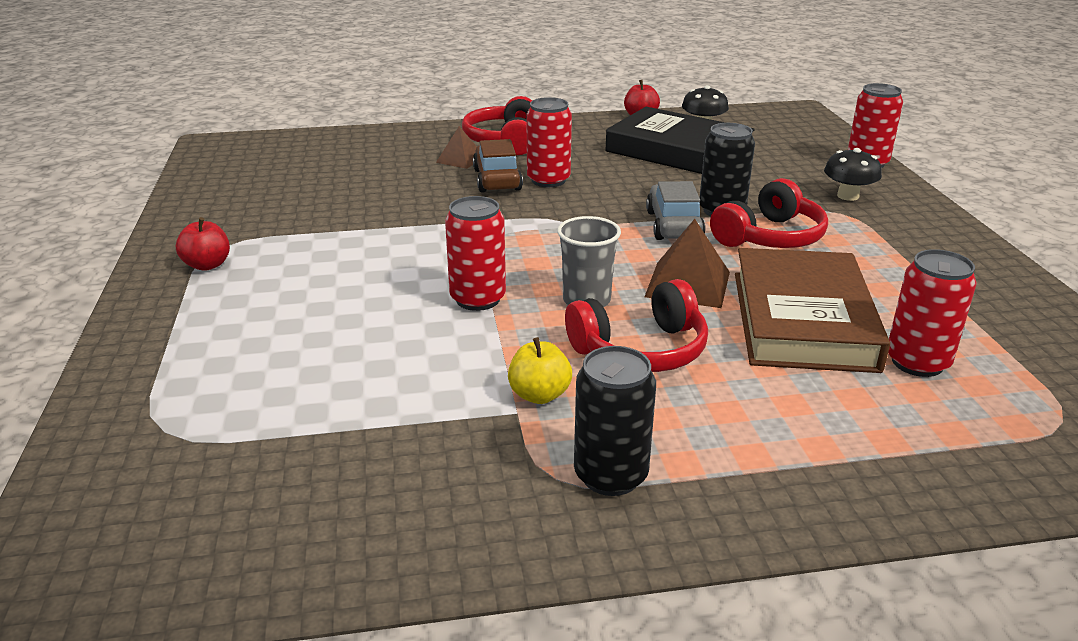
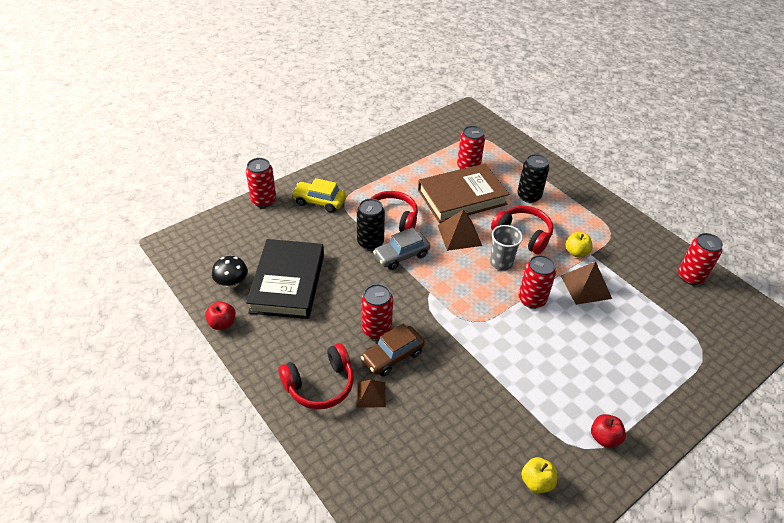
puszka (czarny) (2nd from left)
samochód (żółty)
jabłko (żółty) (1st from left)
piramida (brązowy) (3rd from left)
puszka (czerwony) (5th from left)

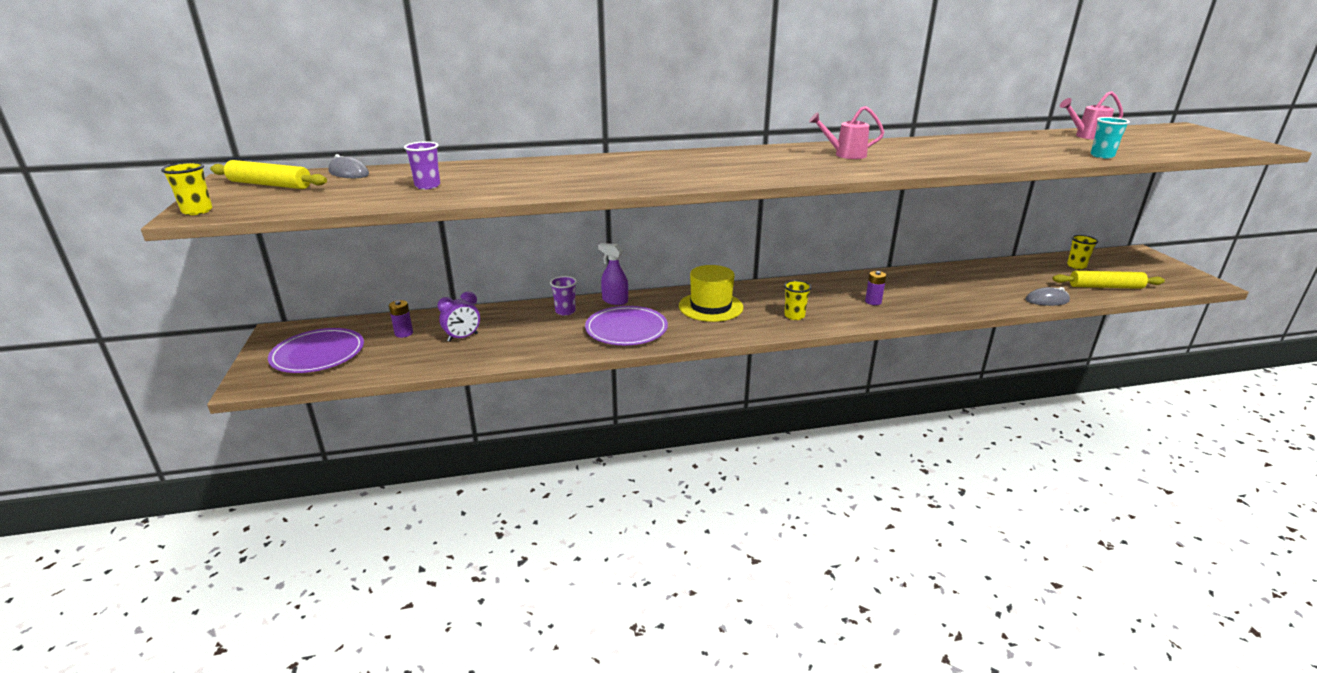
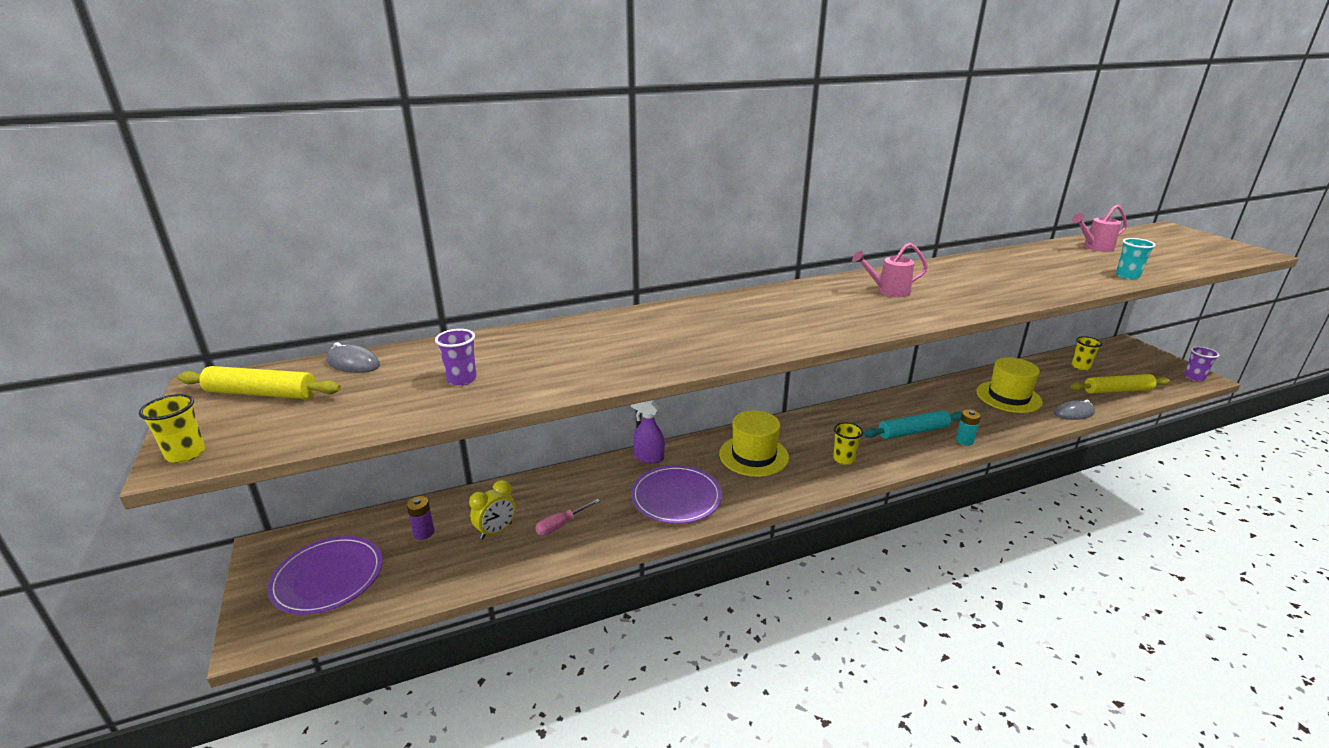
budzik (żółty)
szklanka (fioletowy) (2nd from left)
wałek do ciasta (turkusowy)
śrubokręt (różowy)
bateria (turkusowy)
kapelusz (żółty) (2nd from left)

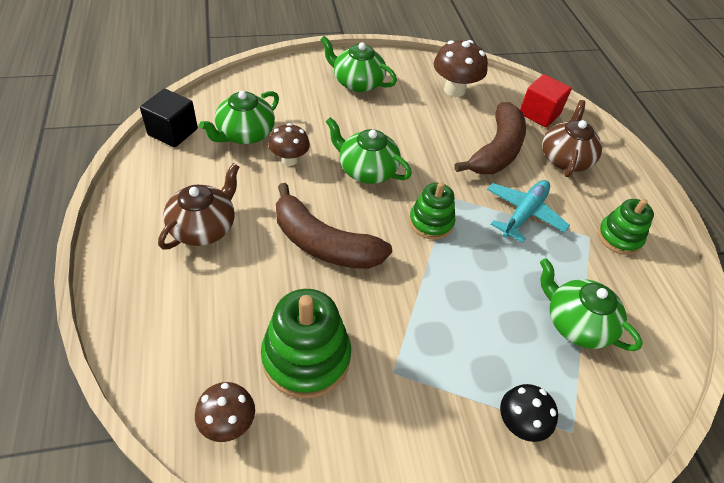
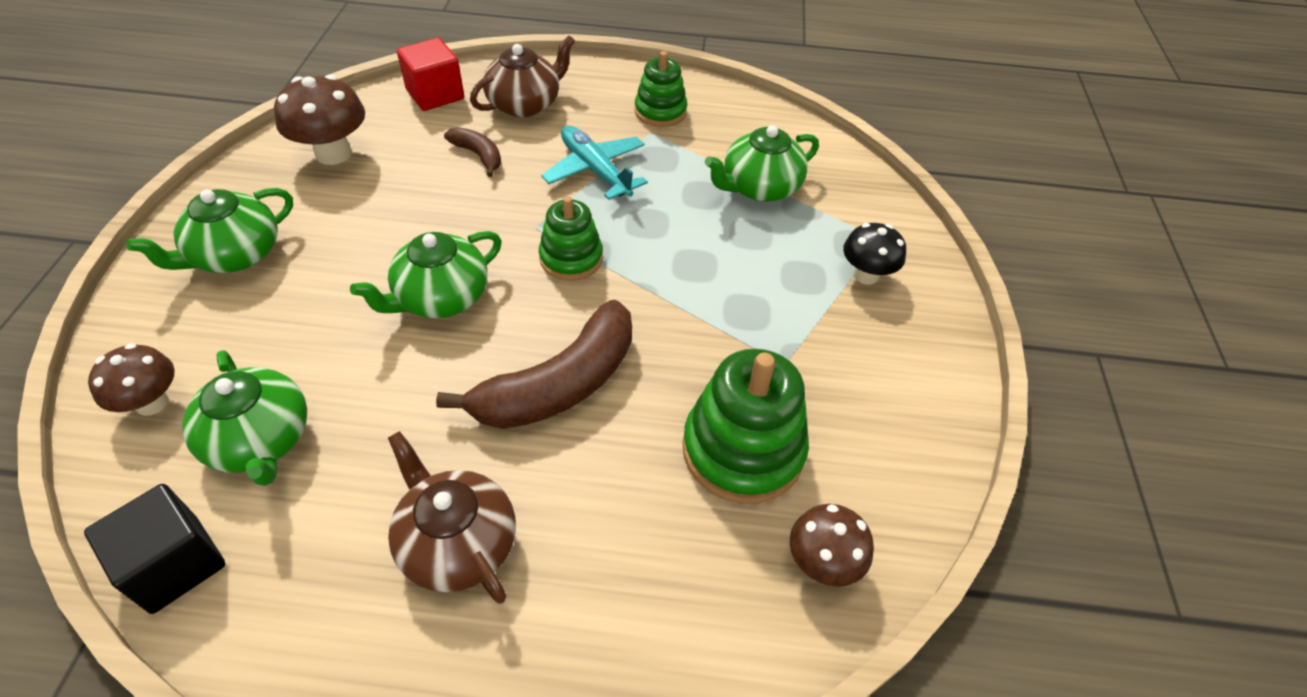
grzyb (brązowy) (1st from left)
banan (brązowy) (1st from left)
imbryk (brązowy) (2nd from left)

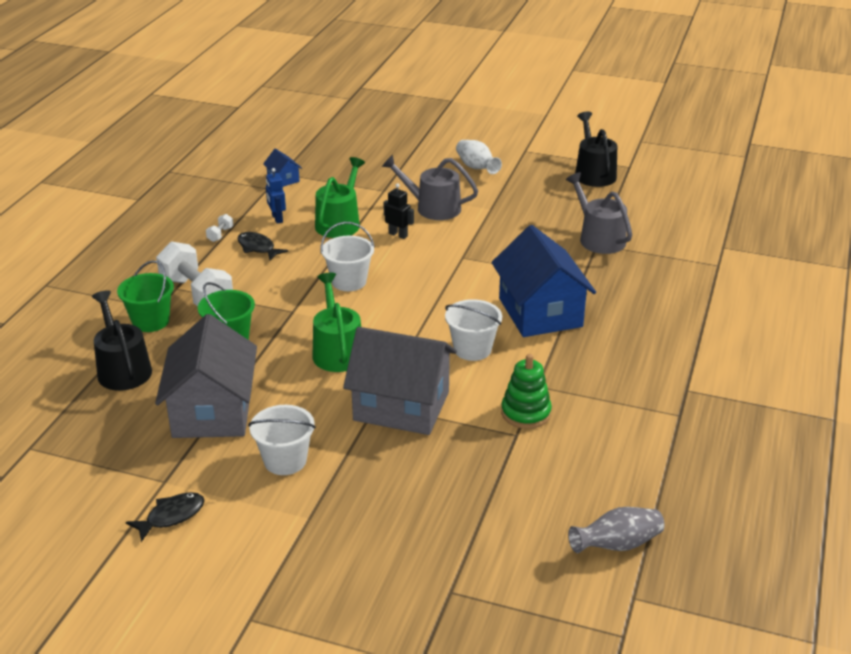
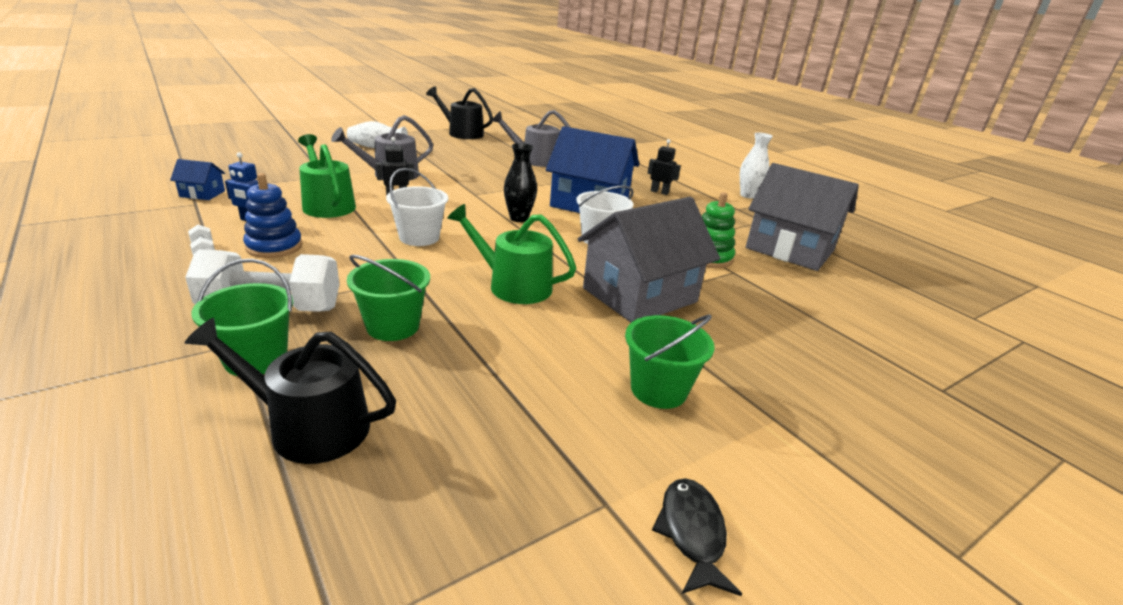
domek (szary) (2nd from left)
zabawka nakładanka (niebieski)
wiadro (zielony) (3rd from left)
wazon (szary)
wazon (czarny)
robot (czarny) (2nd from left)
wazon (biały) (2nd from left)

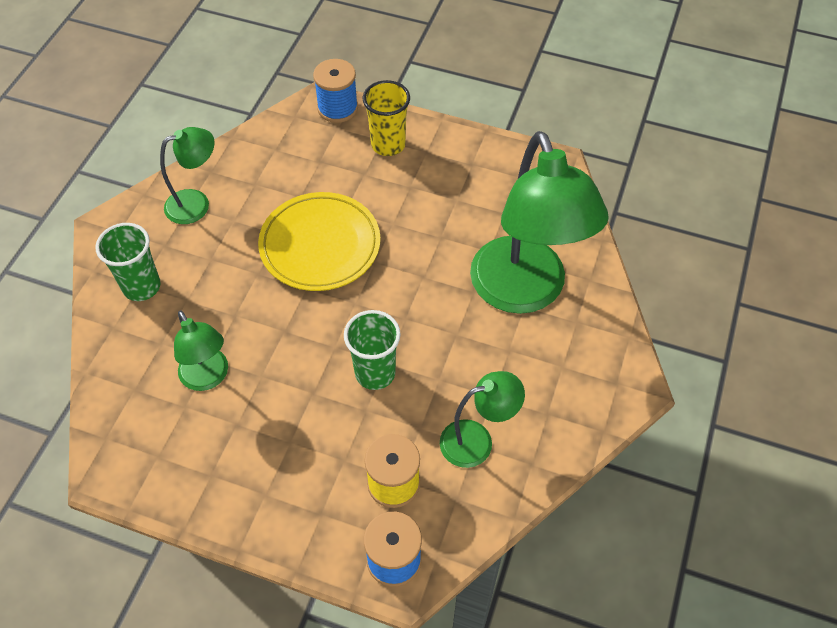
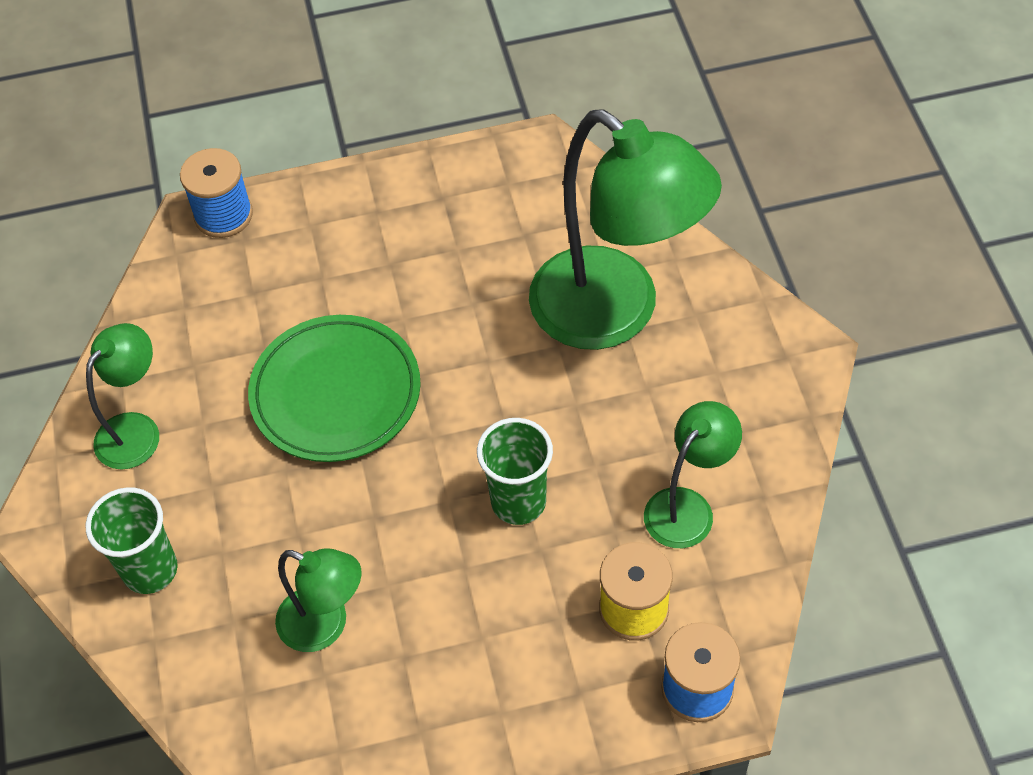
talerz (zielony)
szklanka (żółty)

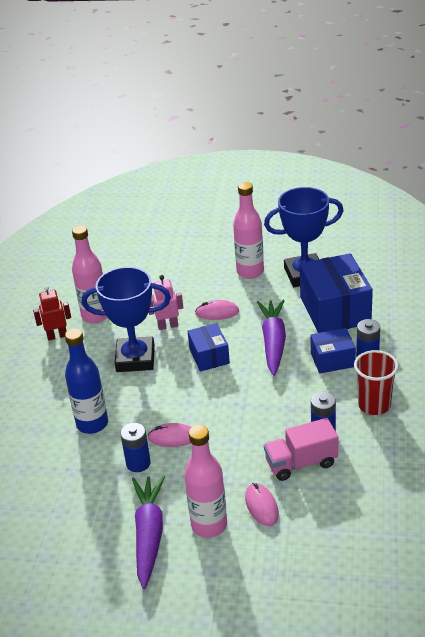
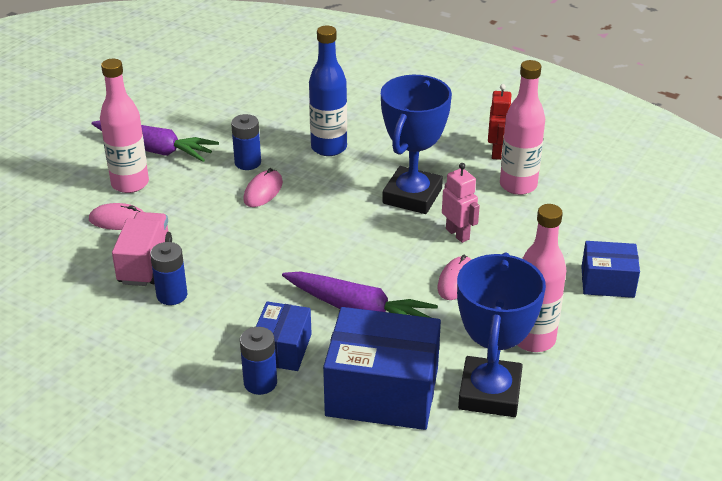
robot (różowy)
pudełko (niebieski) (3rd from left)
szklanka (czerwony)

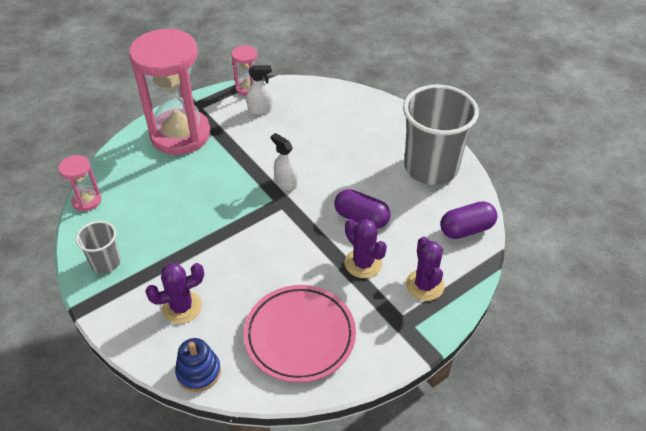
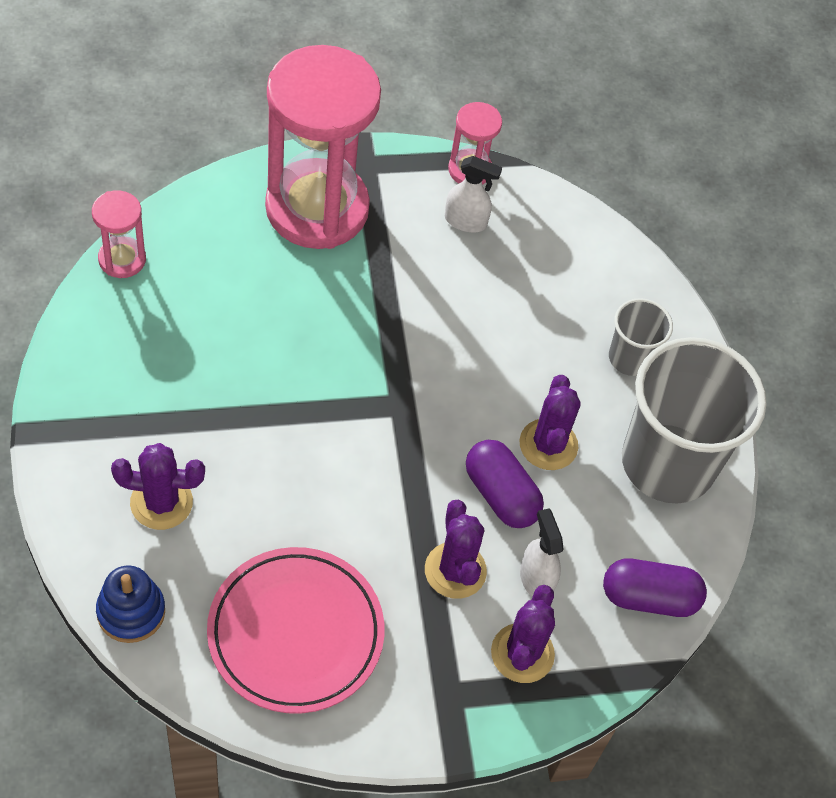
szklanka (szary) (1st from left)
spryskiwacz (biały) (2nd from left)
kaktus (fioletowy) (4th from left)

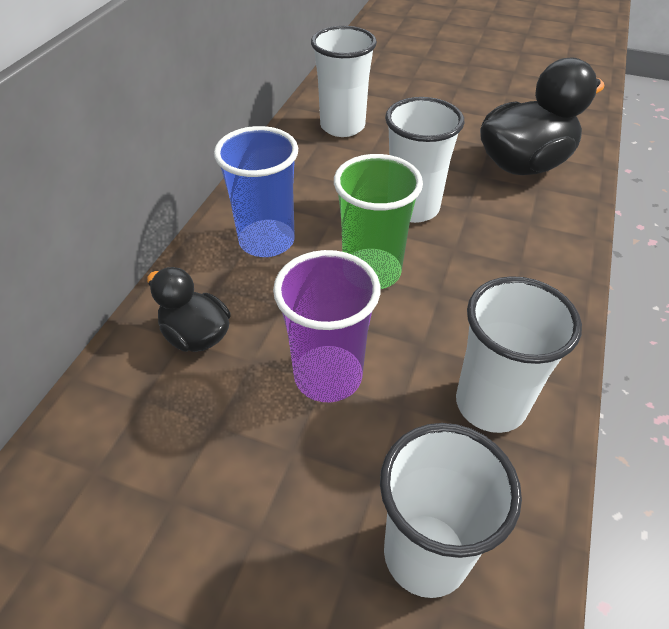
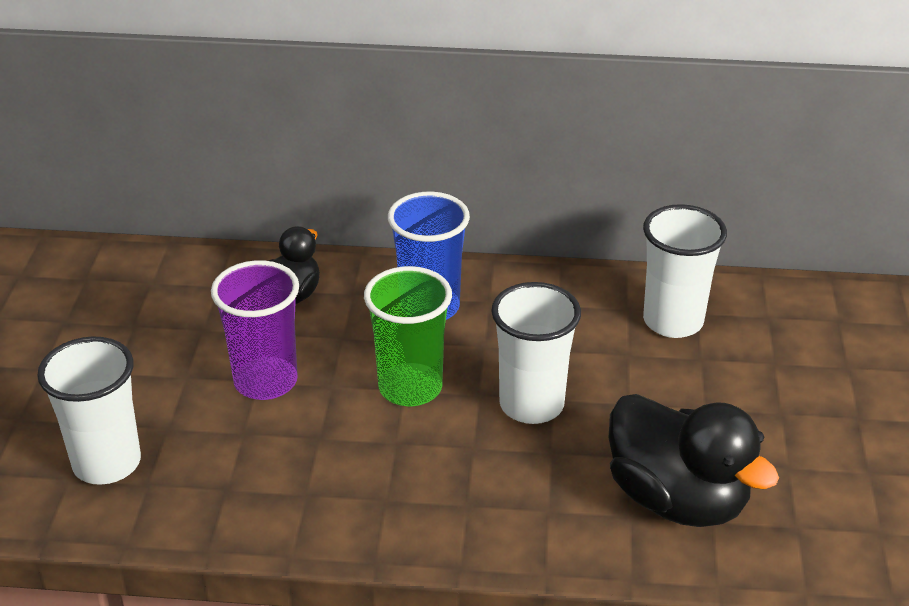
szklanka (biały) (4th from left in the first image)

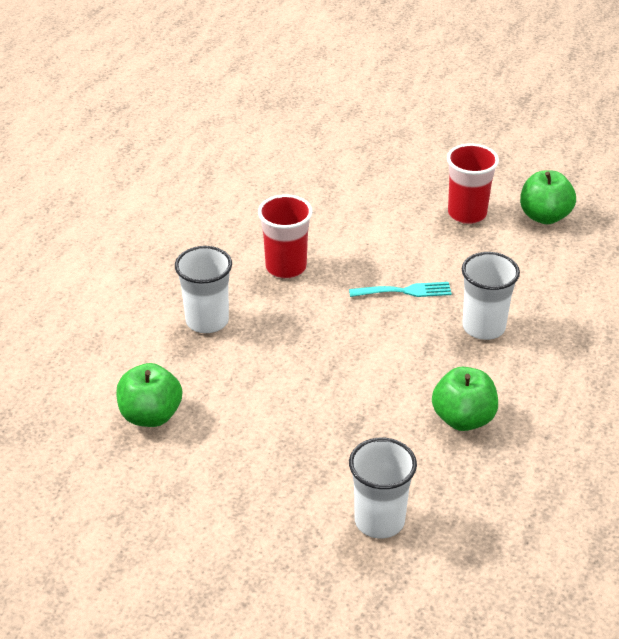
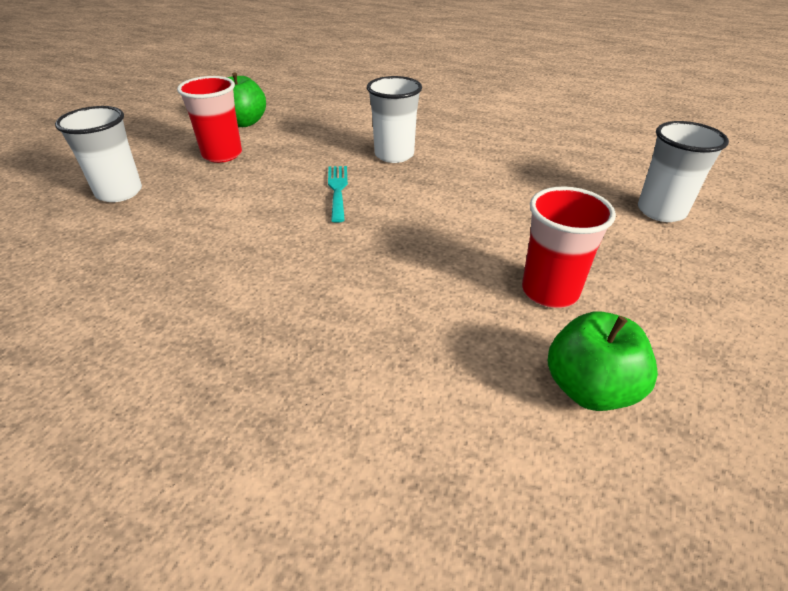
szklanka (biały) (1st from left)
szklanka (czerwony) (2nd from left)
jabłko (zielony) (2nd from left in the first image)

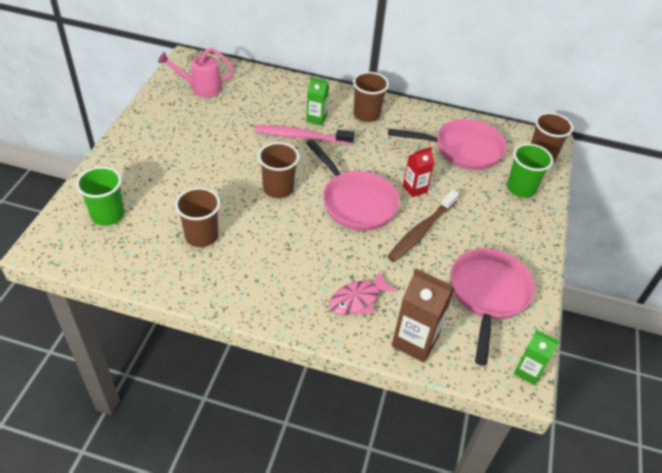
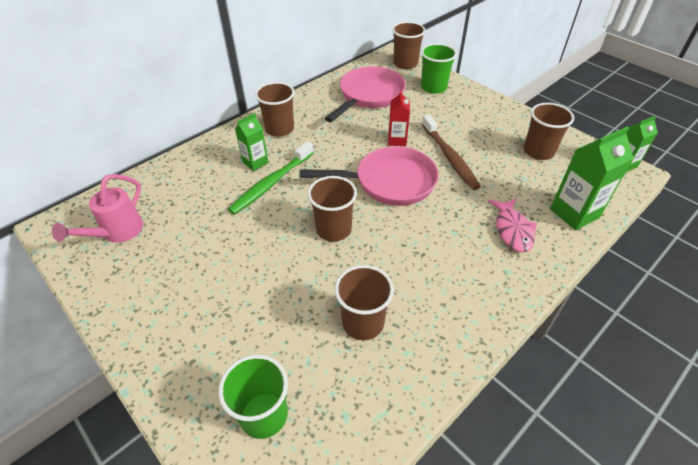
szczoteczka do zębów (zielony)
karton mleka (zielony) (2nd from left)
szklanka (brązowy) (5th from left)

